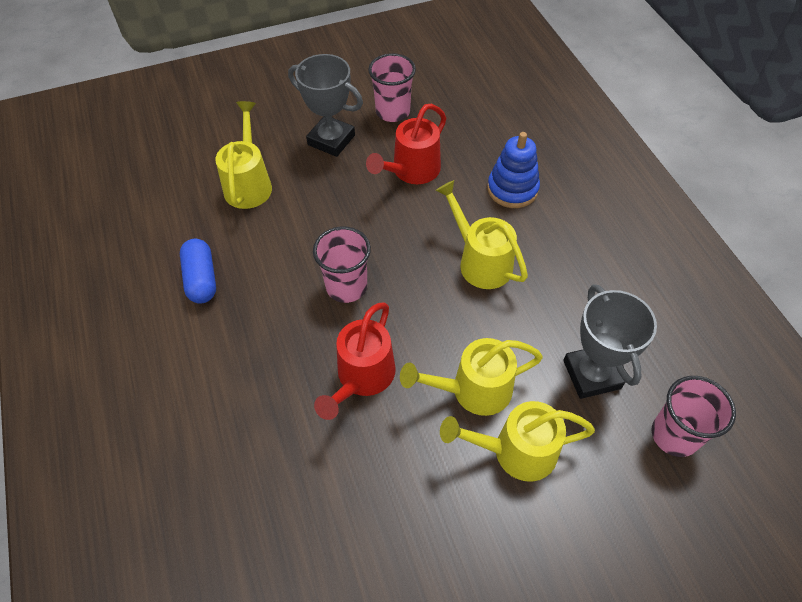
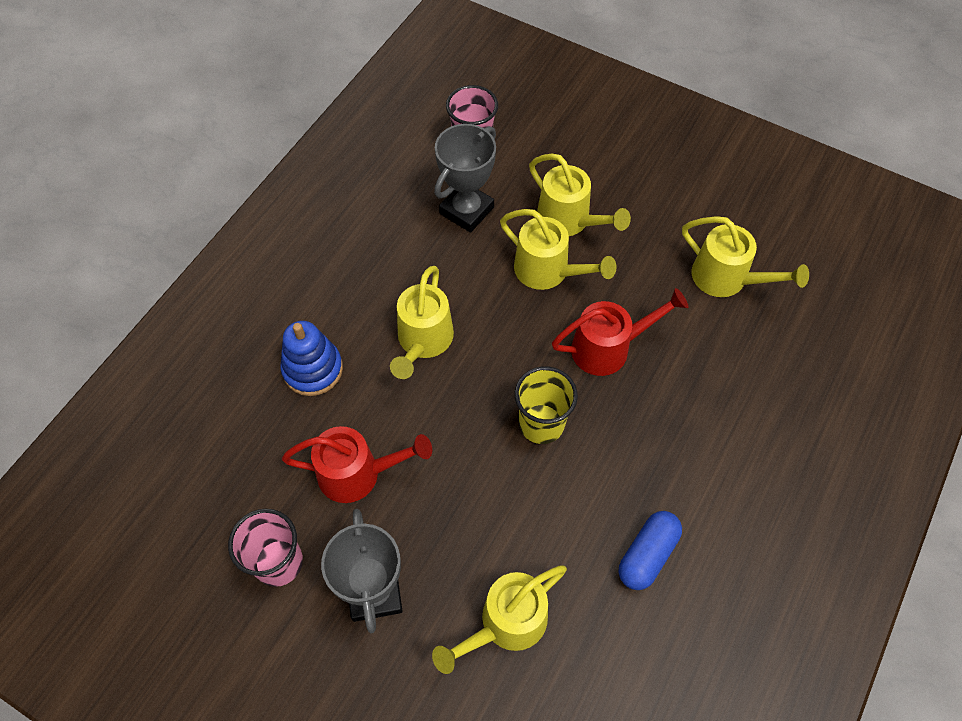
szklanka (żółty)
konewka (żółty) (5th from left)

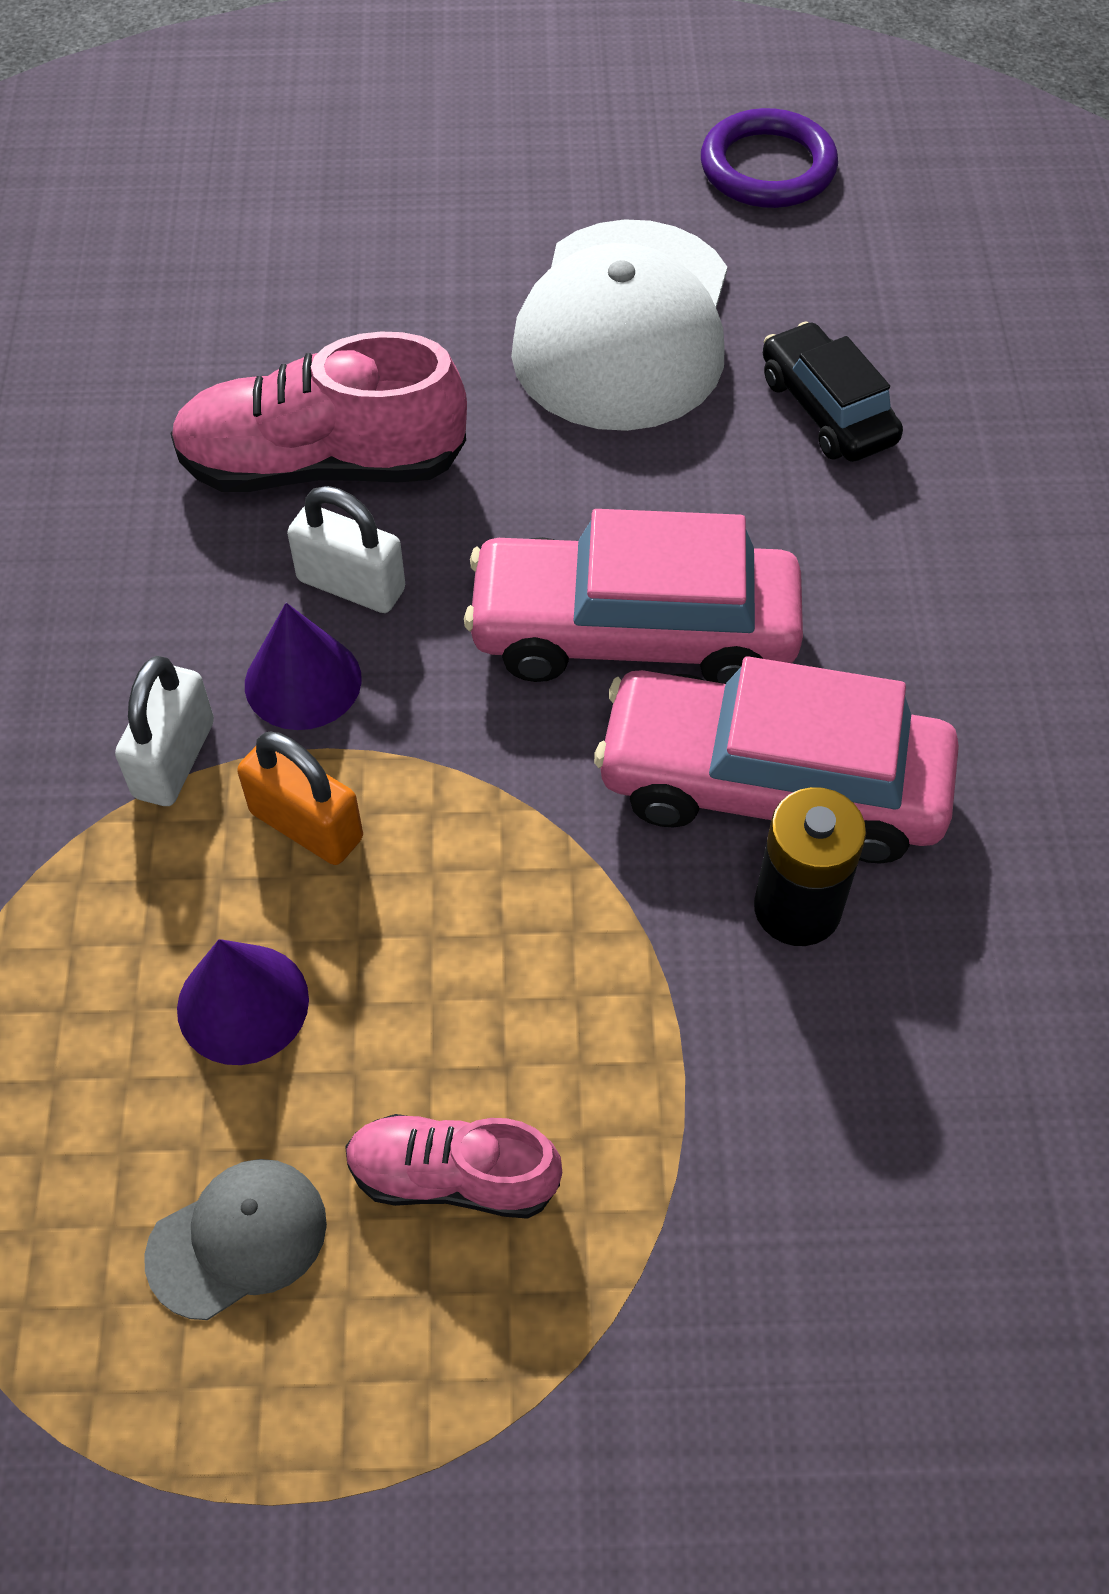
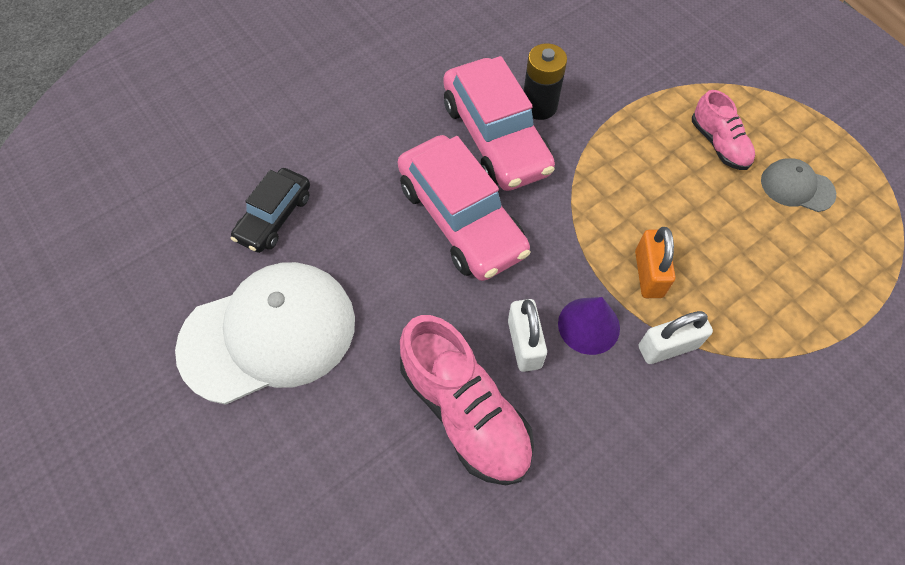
stożek (fioletowy) (1st from left in the first image)
pierścień (fioletowy)

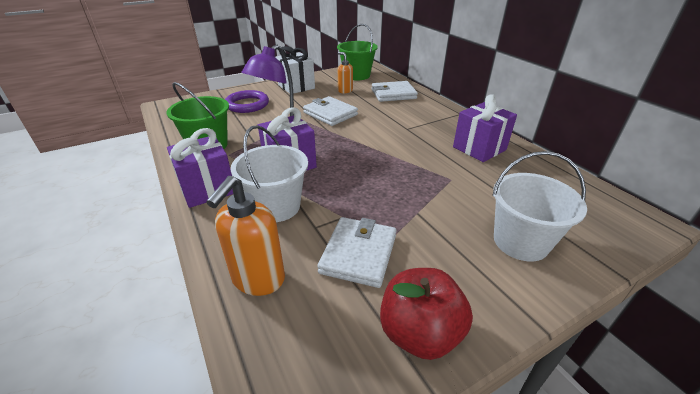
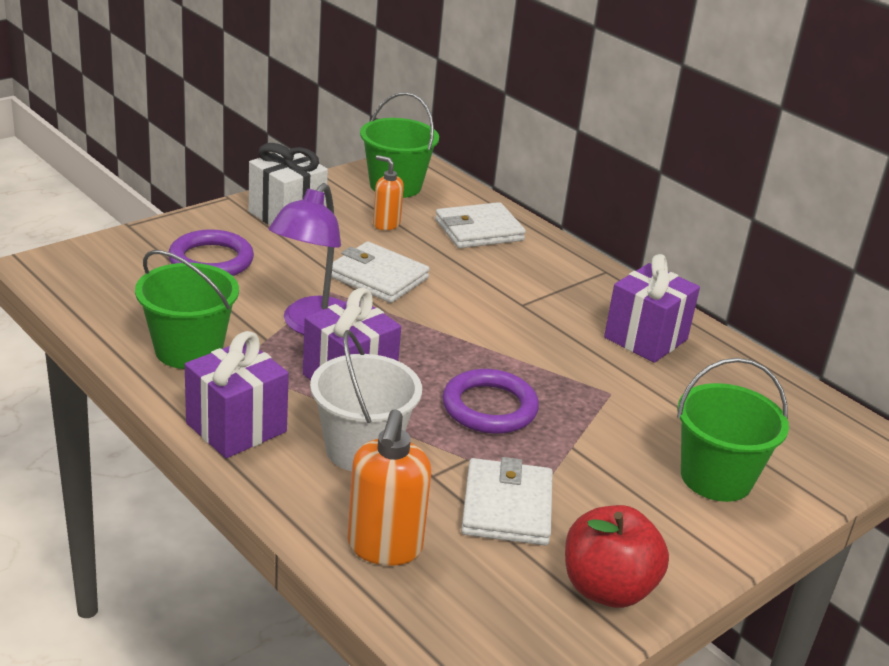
wiadro (zielony) (3rd from left)
pierścień (fioletowy) (2nd from left)

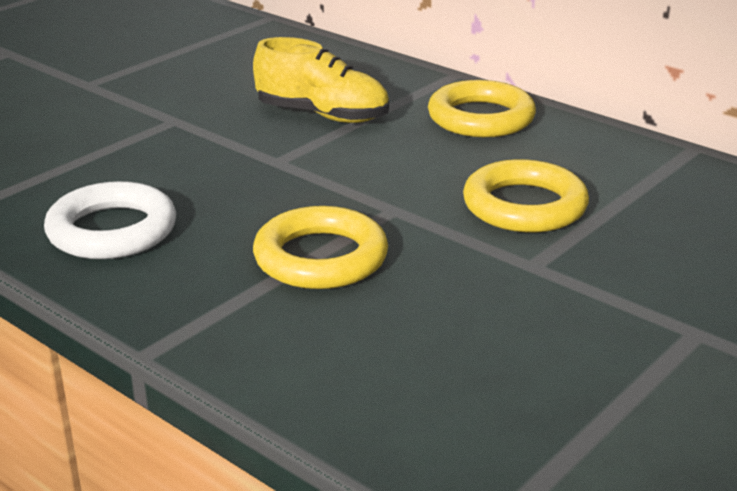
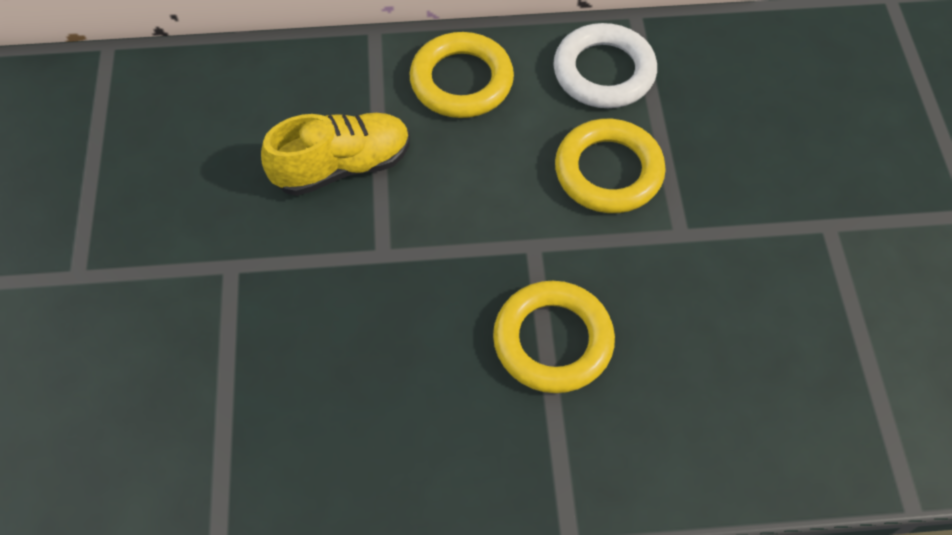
pierścień (biały)

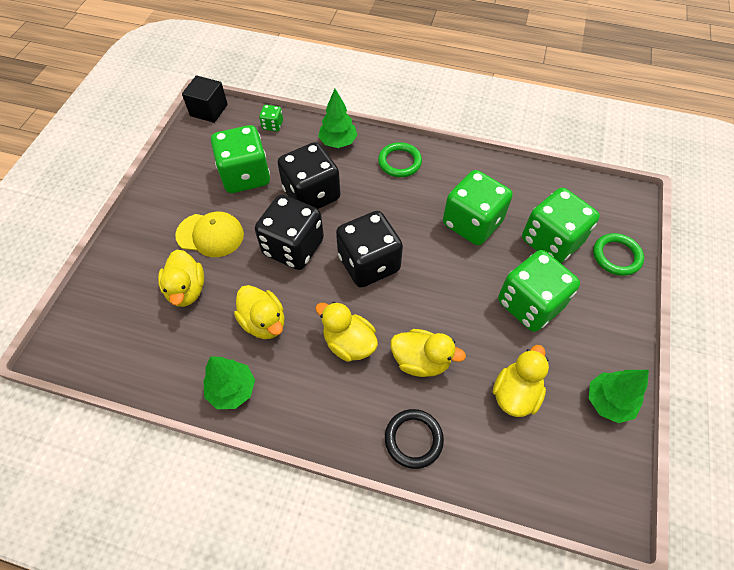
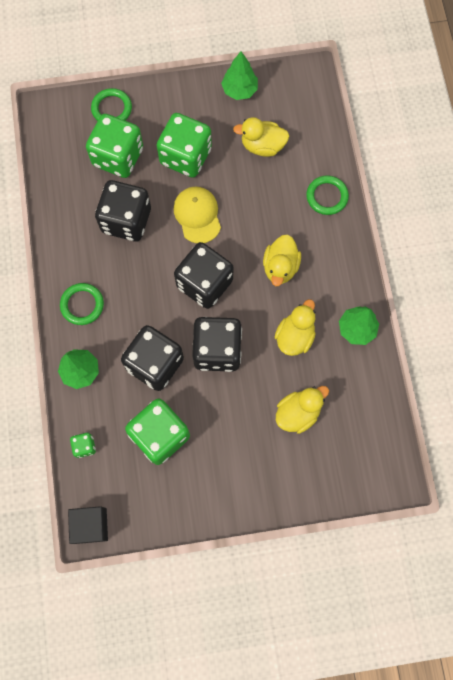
czapka (żółty)
pierścień (zielony) (3rd from left)
kaczka (żółty) (4th from left in the first image)
kostka do gry (czarny) (1st from left)

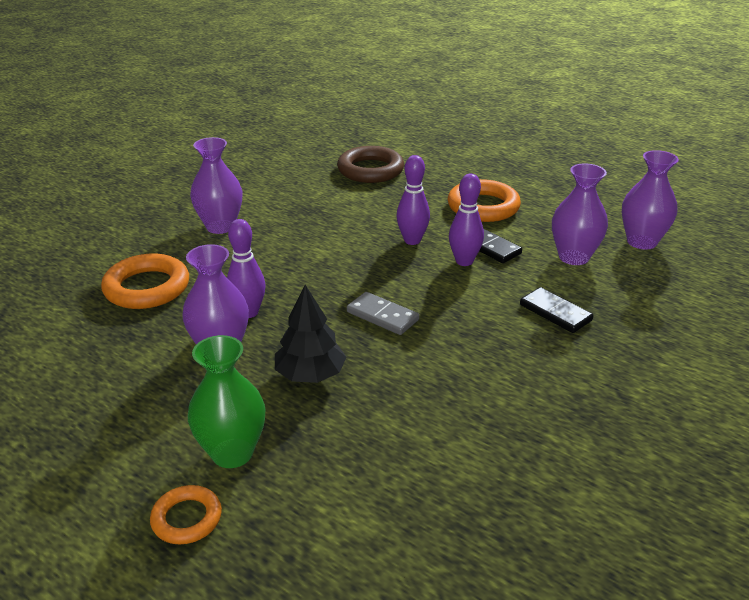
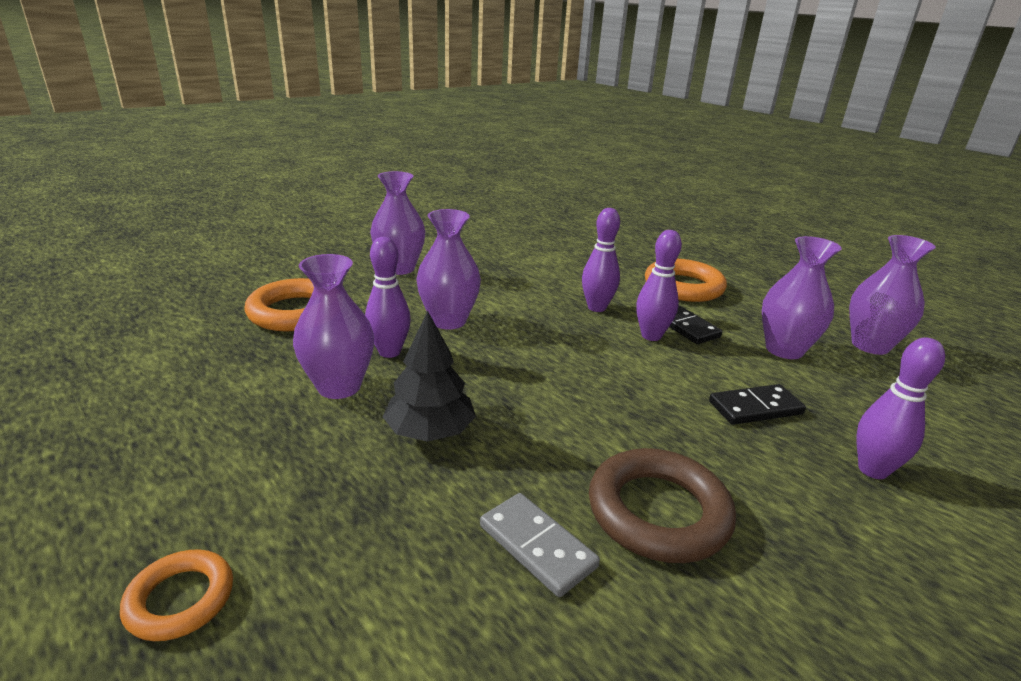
wazon (zielony)
pierścień (brązowy)
kostka domina (szary)
kostka domina (czarny) (2nd from left)
wazon (fioletowy) (3rd from left)
kręgiel (fioletowy) (4th from left)

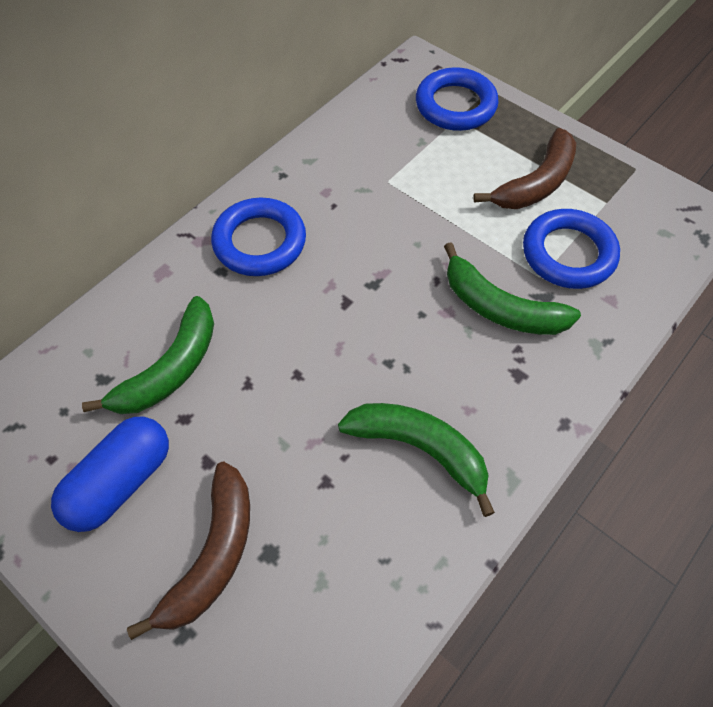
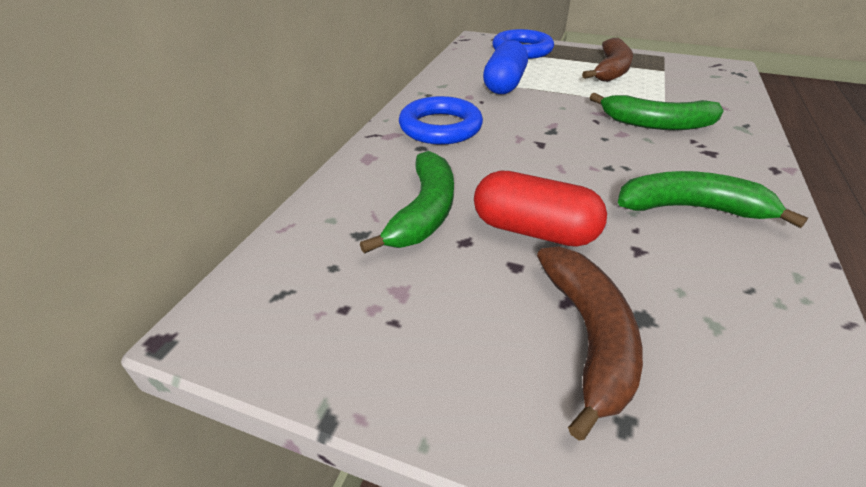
kapsułka (niebieski)
pierścień (niebieski) (3rd from left in the first image)
kapsułka (czerwony)

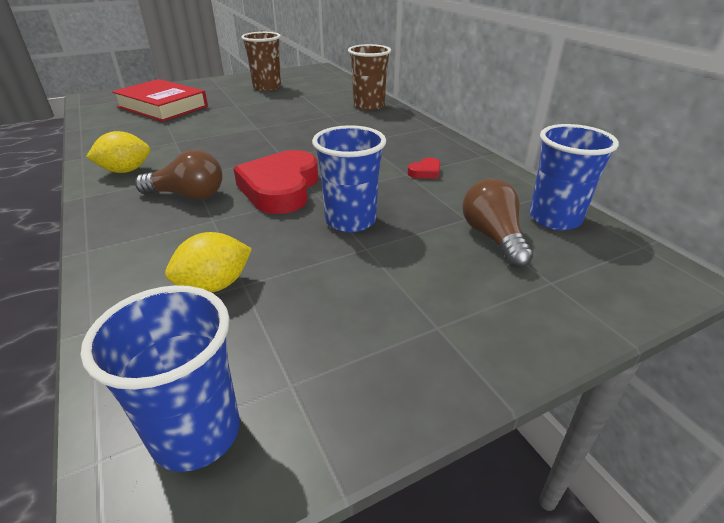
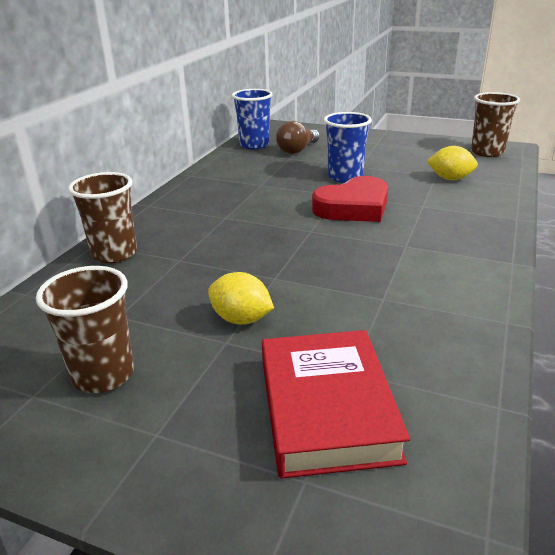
szklanka (brązowy) (3rd from left)
cytryna (żółty) (1st from left)
żarówka (brązowy) (1st from left in the first image)
serce (czerwony) (2nd from left in the first image)

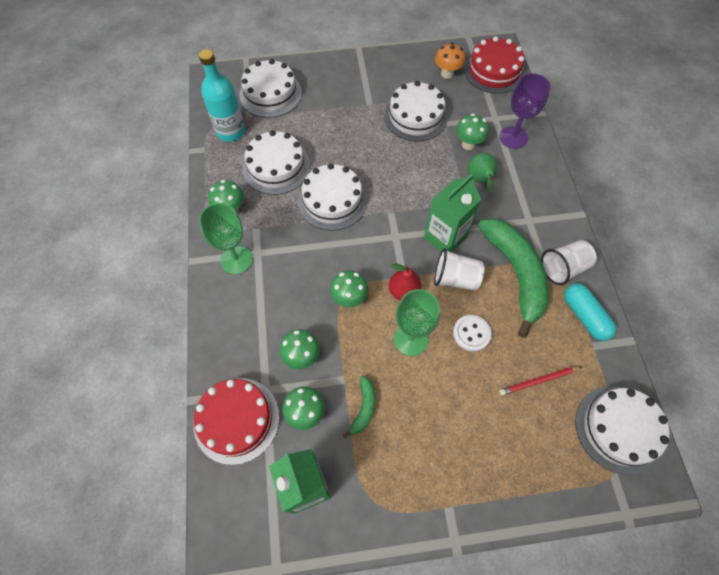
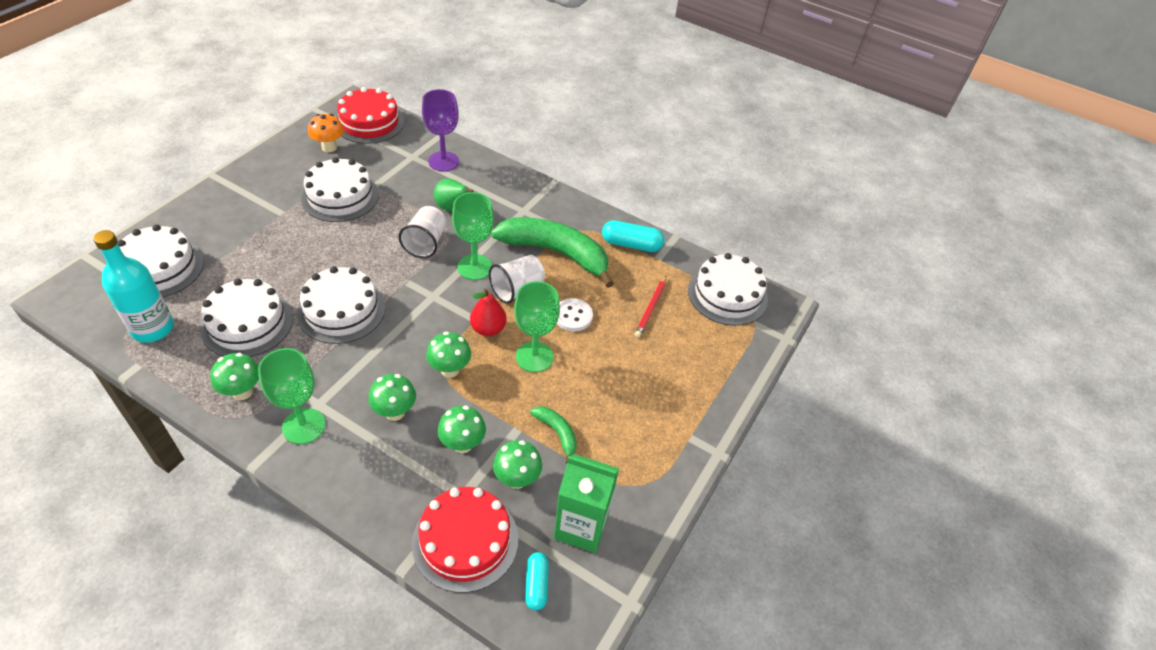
kielich (zielony) (2nd from left)
grzyb (zielony) (2nd from left)
szklanka (biały) (1st from left)
kapsułka (turkusowy) (1st from left)

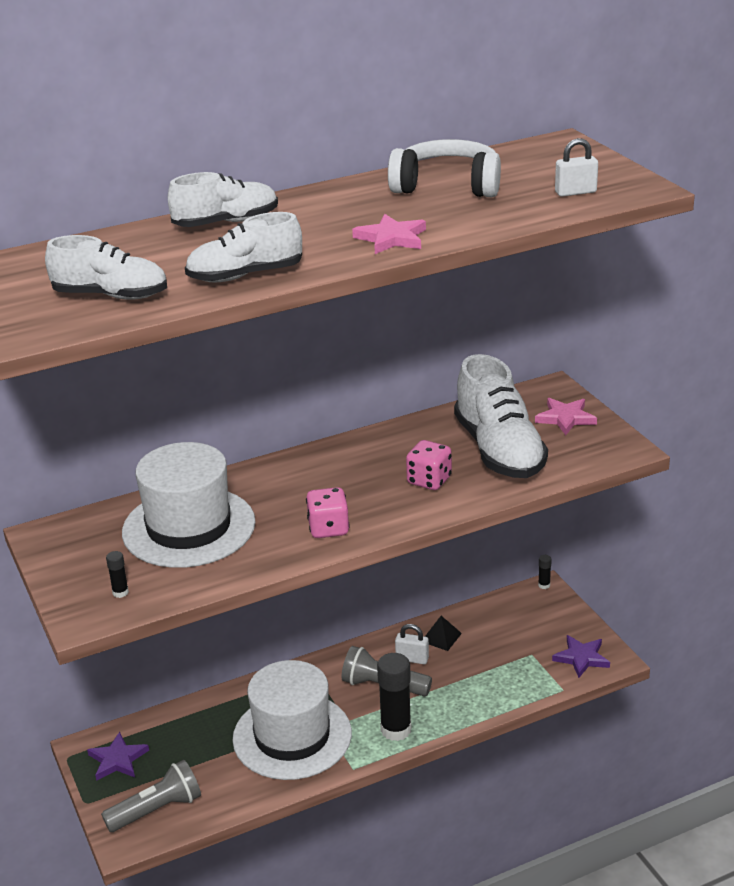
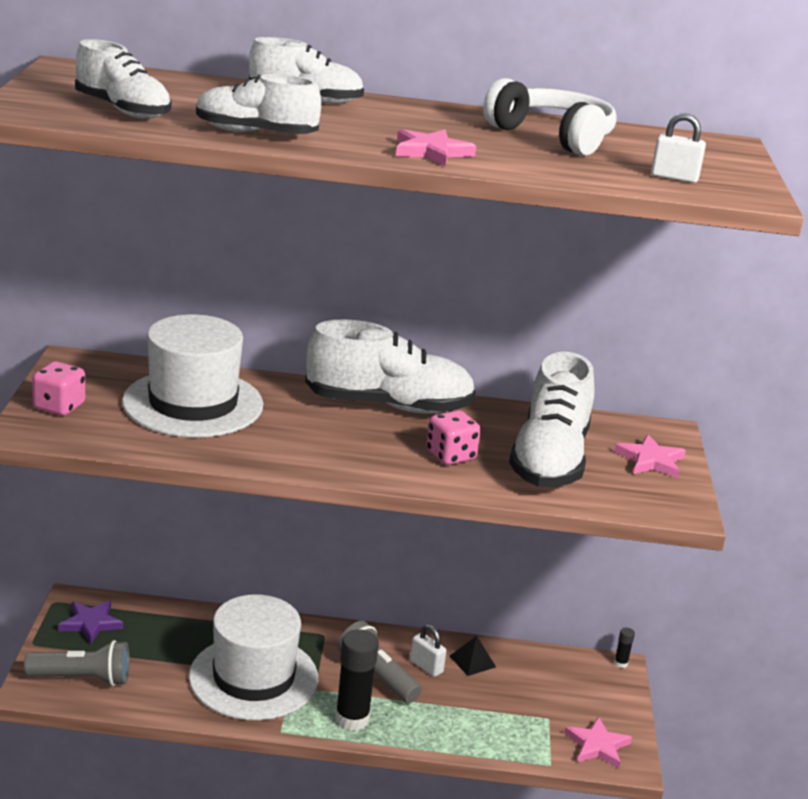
klej w sztyfcie (czarny) (1st from left in the first image)
kostka do gry (różowy) (1st from left)
gwiazda (różowy) (2nd from left)
but (biały) (4th from left)

